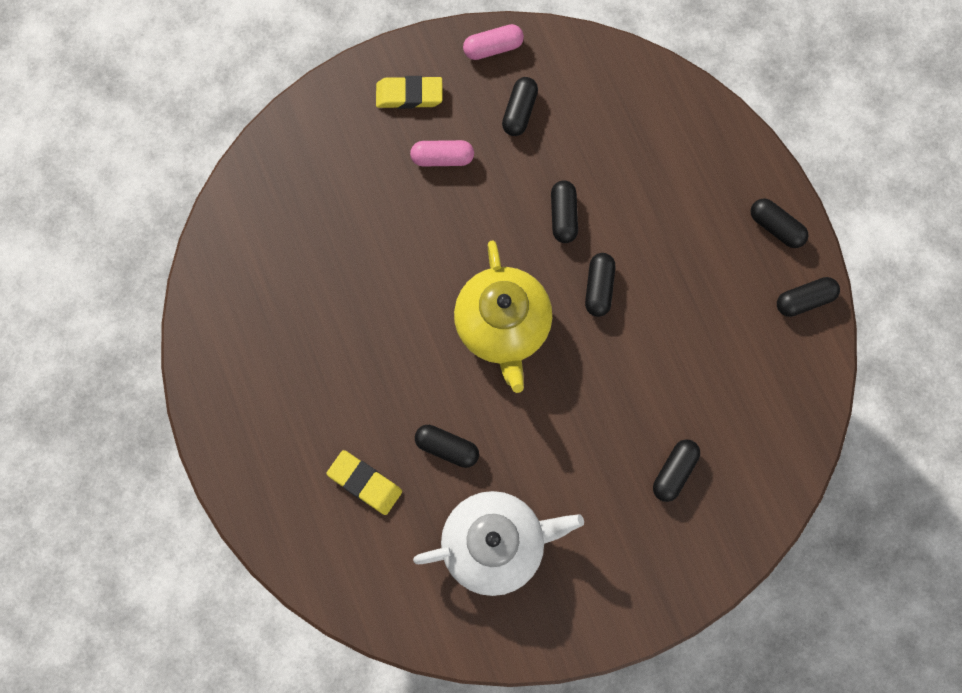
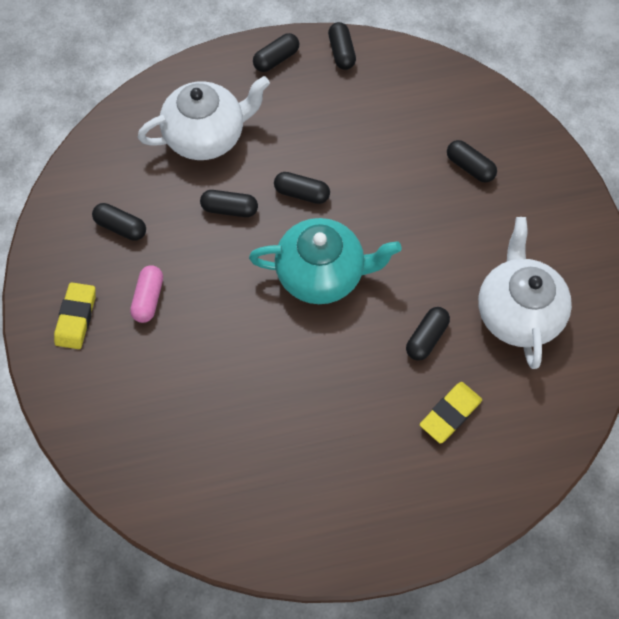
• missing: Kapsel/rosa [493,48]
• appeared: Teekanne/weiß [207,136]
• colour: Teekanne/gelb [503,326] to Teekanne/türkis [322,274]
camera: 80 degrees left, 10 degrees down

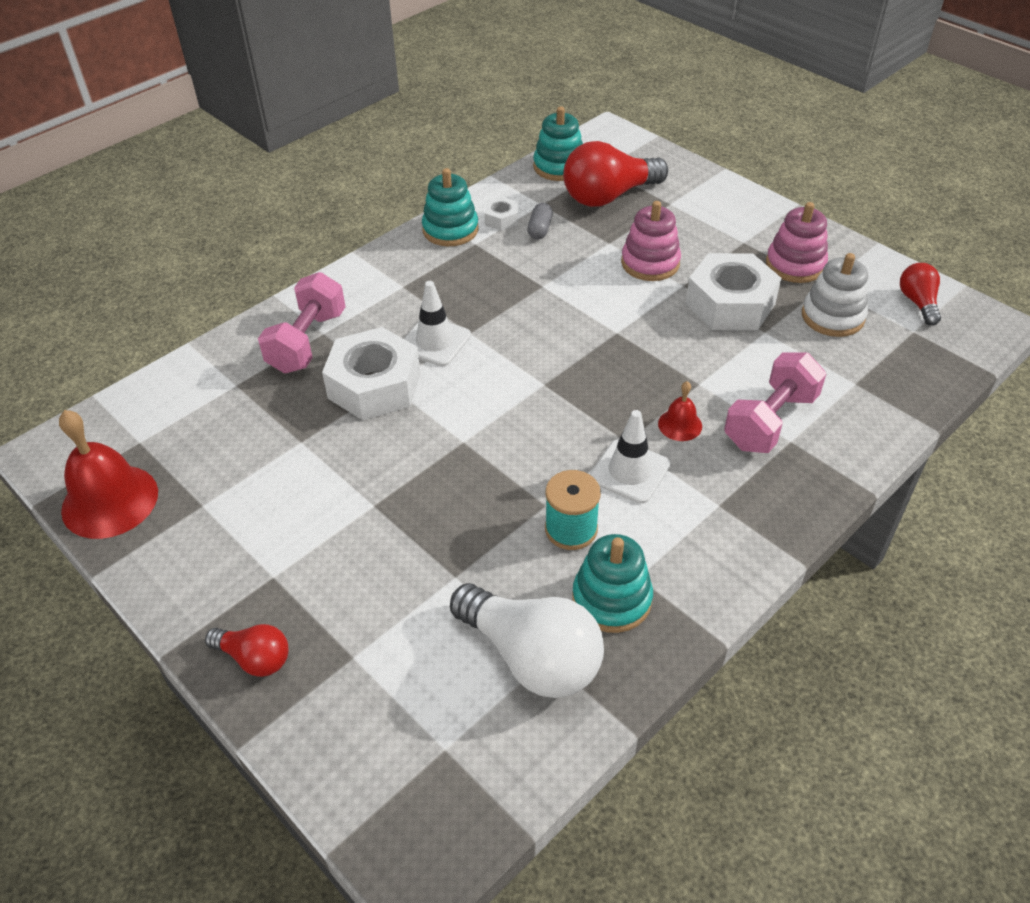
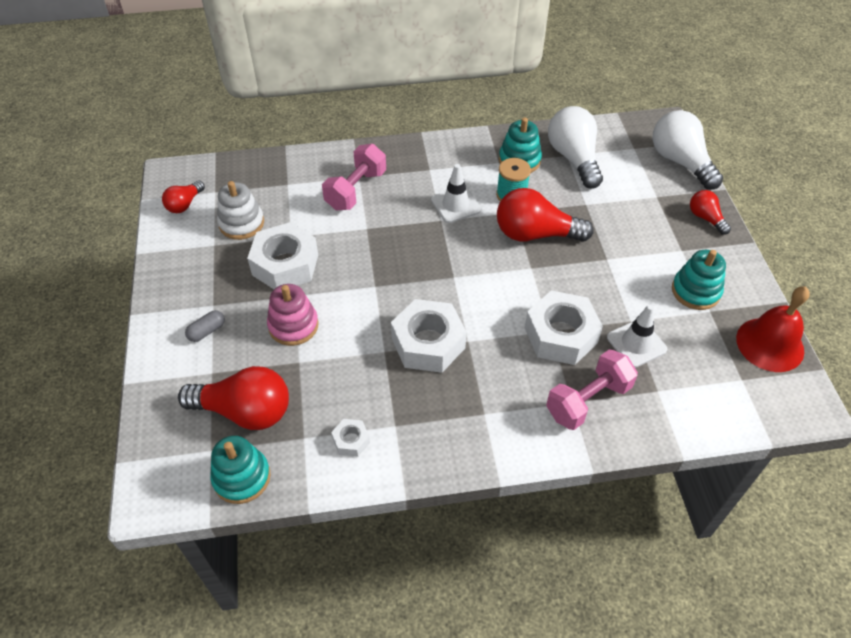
• missing: Glocke/rot [680,425]
• missing: Stapelspielzeug/rosa [795,265]
• appeared: Sechskantmutter/weiß [428,343]
• appeared: Glühbirne/rot [535,234]
• appeared: Glühbirne/weiß [680,162]
• relocated: Leitkegel/weiß [435,342] to [636,343]
• relocated: Stapelspielzeug/türkis [450,230] to [695,291]
• relocated: Kapsel/grau [540,229] to [207,331]
• spun: Hantel/rosa [770,421] = [356,190] 45 degrees counterclockwise
camera: 145 degrees left, 5 degrees up

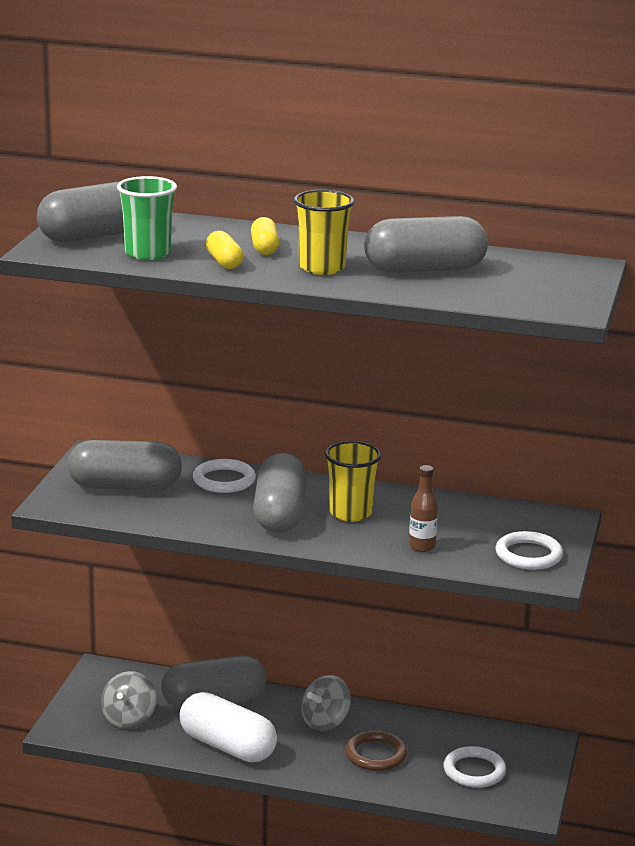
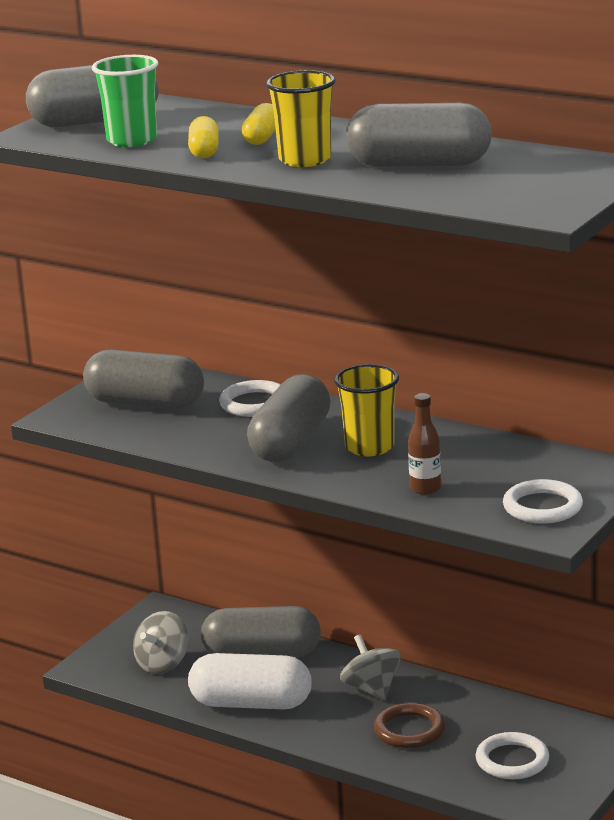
• spun: Kapsel/weiß [227,746] = [251,703] 45 degrees counterclockwise
• spun: Kreisel/grau [325,722] = [371,689] 90 degrees clockwise
camera: 20 degrees right, 0 degrees up

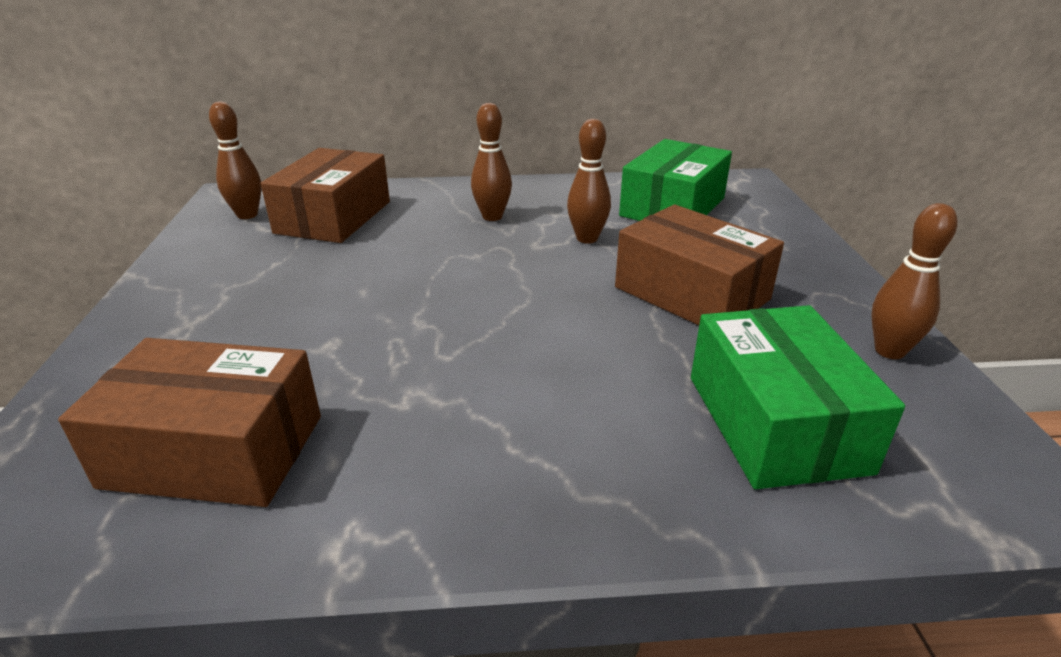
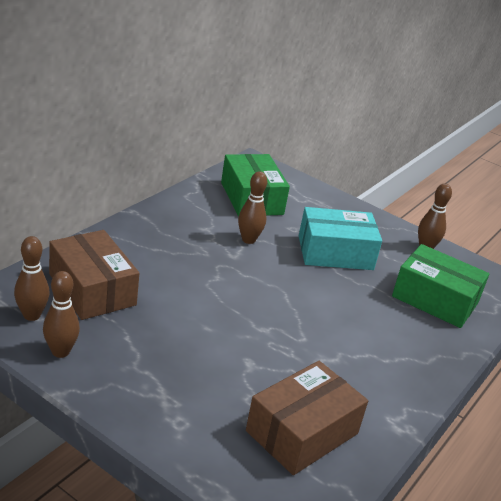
• relocated: Bowlingkegel/braun [492,217] to [60,352]
• colour: Schachtel/braun [691,293] to Schachtel/türkis [335,253]
camera: 55 degrees left, 0 degrees up

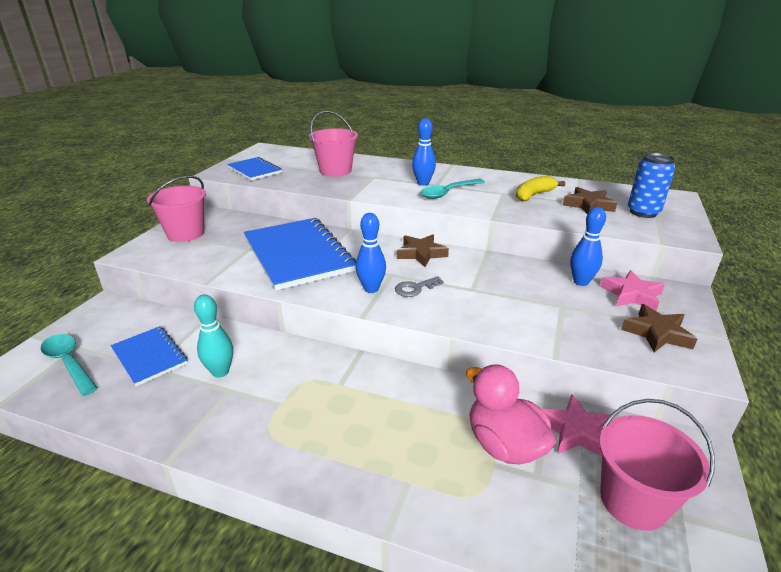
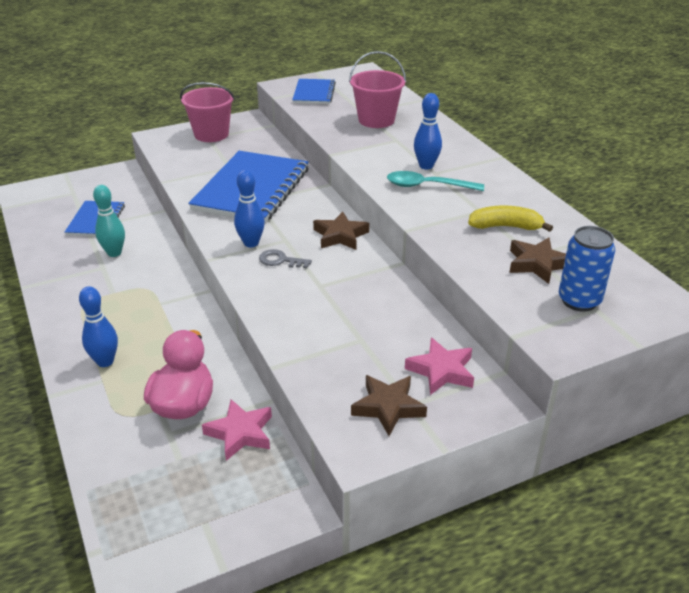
• missing: Löffel/türkis [69,363]
• missing: Eimer/rosa [633,501]
• relocated: Bowlingkegel/blau [581,282] to [105,361]
camera: 45 degrees right, 5 degrees up

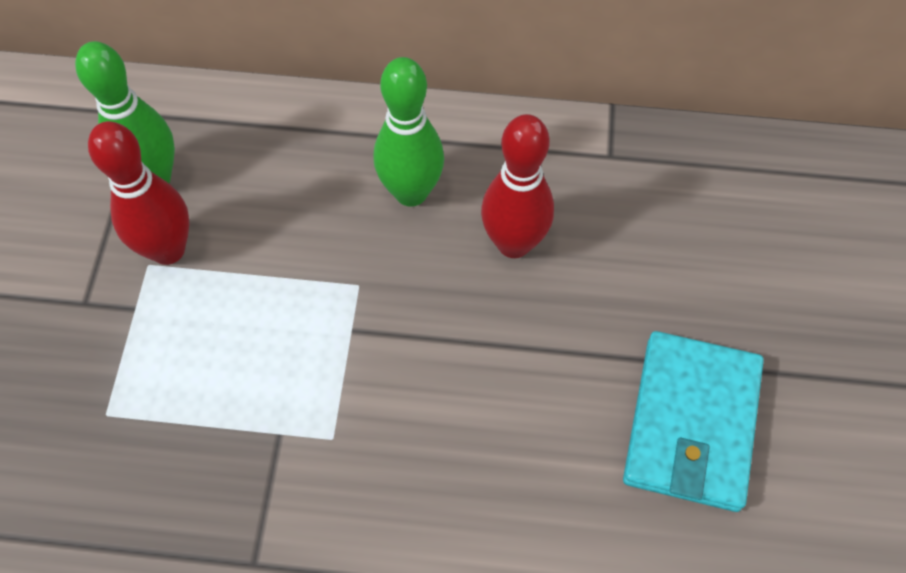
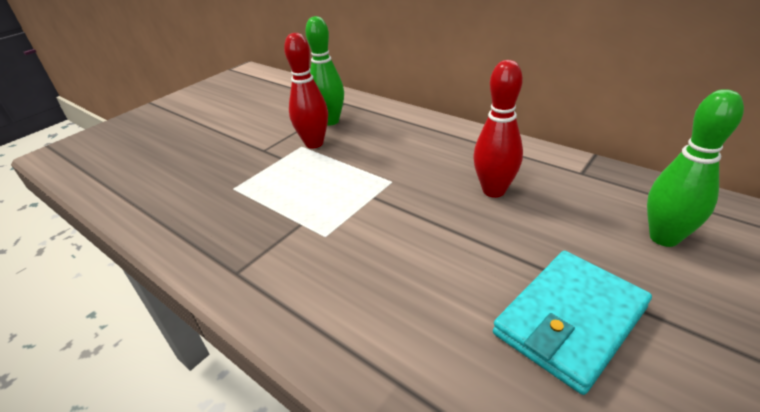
• relocated: Bowlingkegel/grün [411,192] to [664,238]
camera: 35 degrees right, 25 degrees down

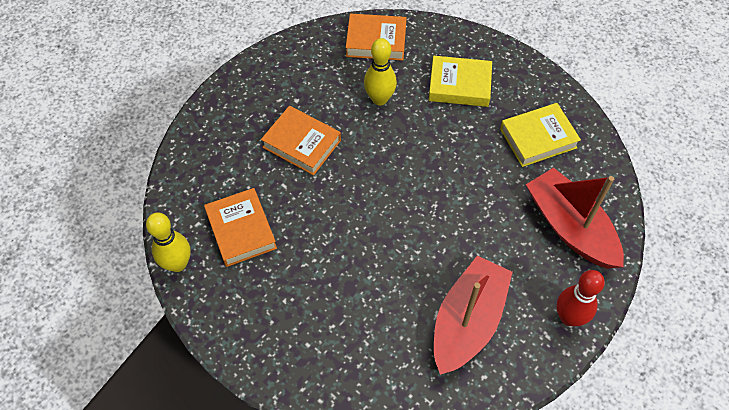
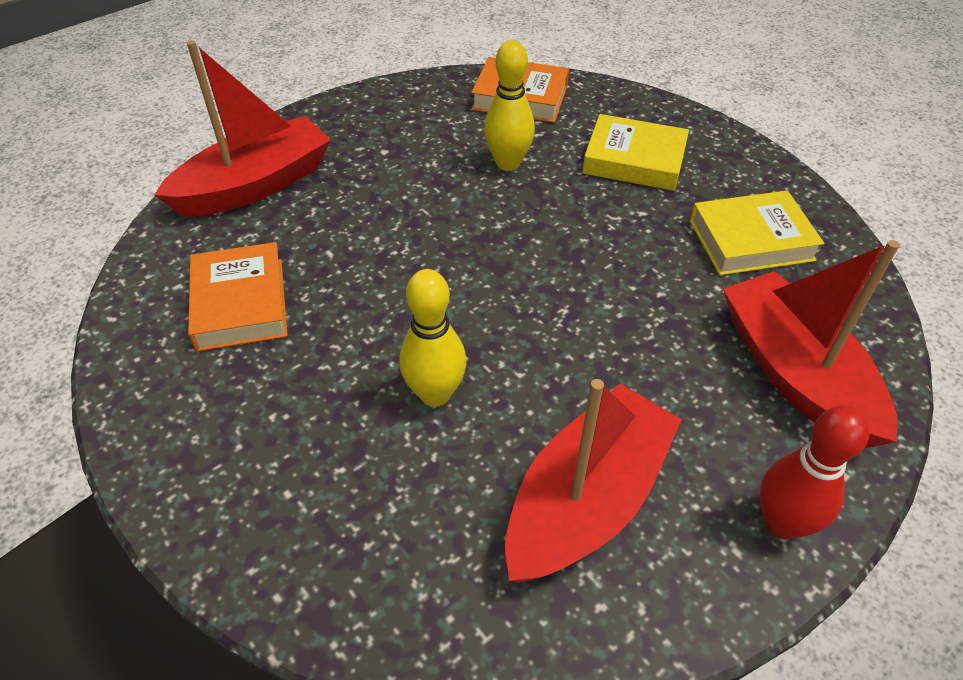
• missing: Buch/orange [301,144]
• appeared: Boot/rot [255,185]
• relocated: Bowlingkegel/gelb [178,264] to [435,394]
camera: 10 degrees right, 10 degrees down

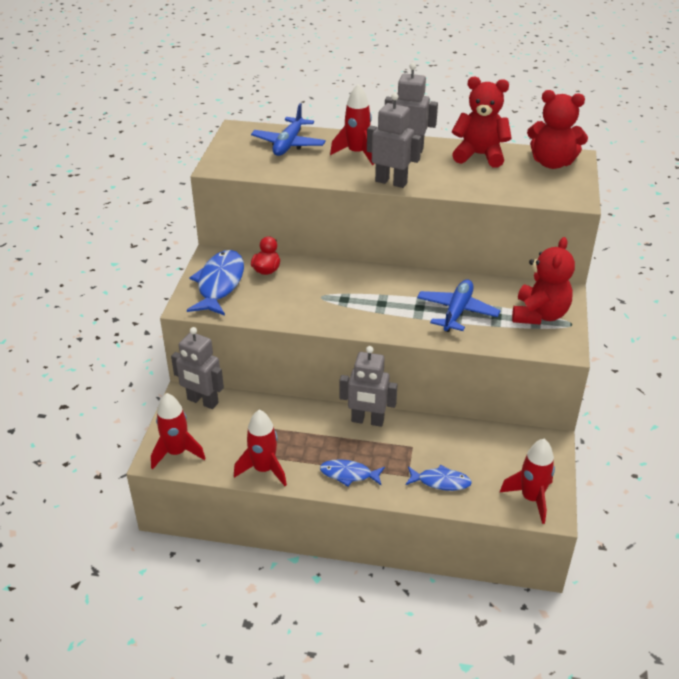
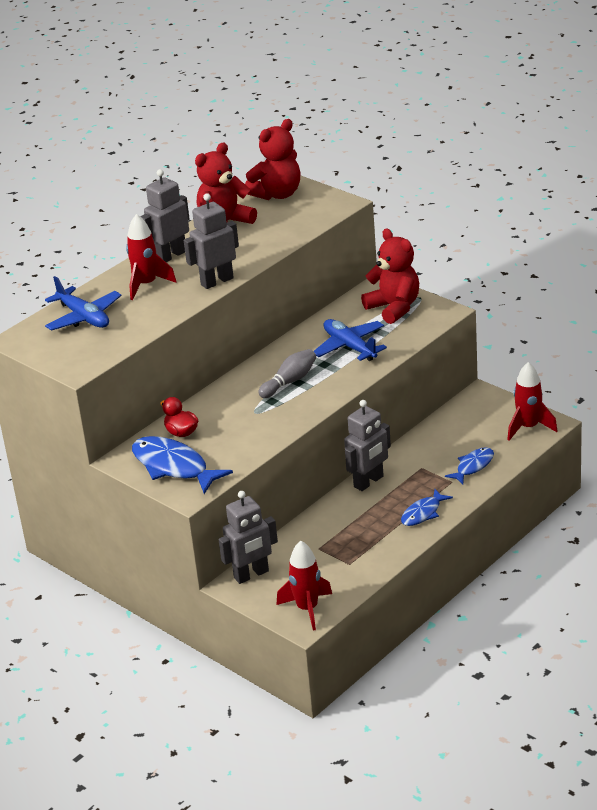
• missing: Rakete/rot [264,469]
• appeared: Bowlingkegel/grau [289,381]
camera: 55 degrees left, 5 degrees down

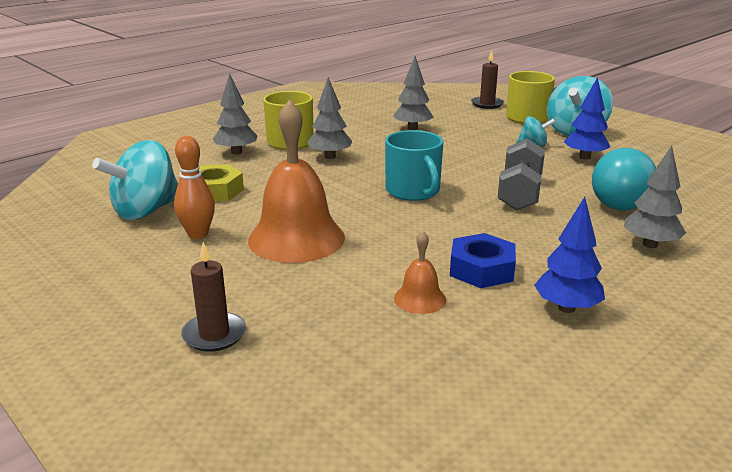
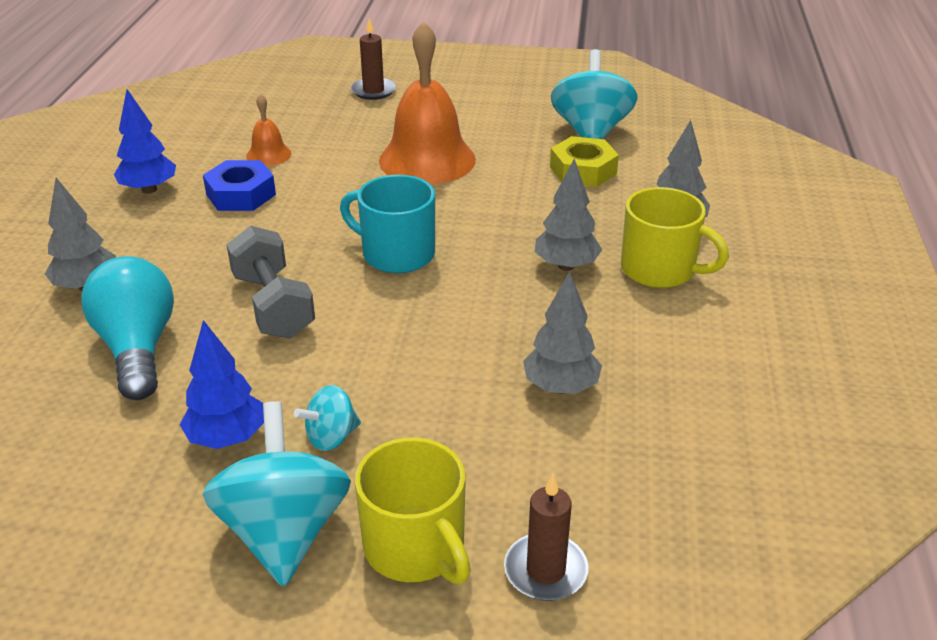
• missing: Bowlingkegel/orange [198,234]
camera: 140 degrees right, 10 degrees up

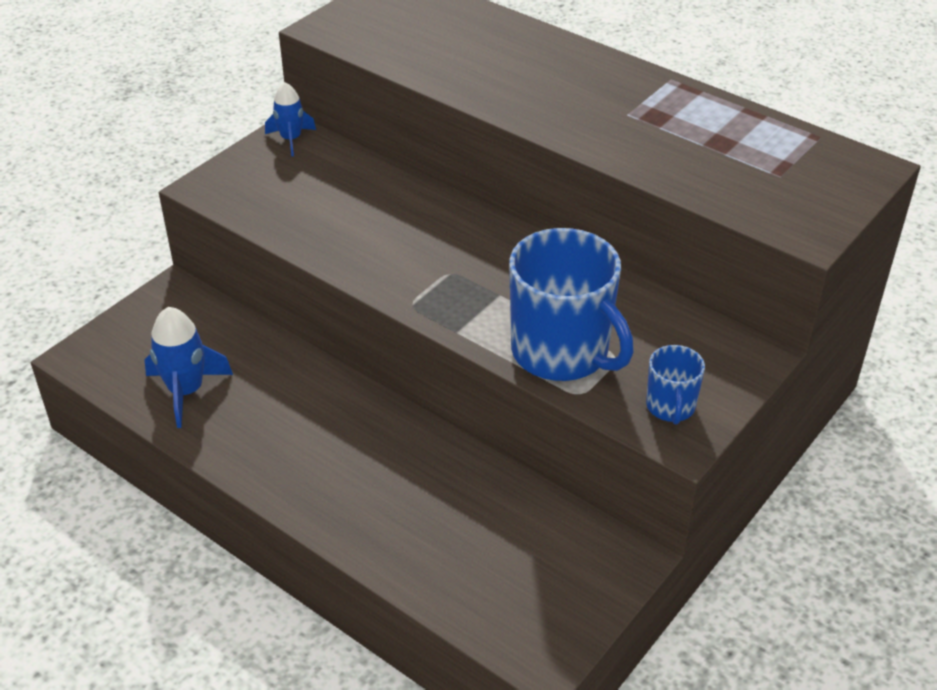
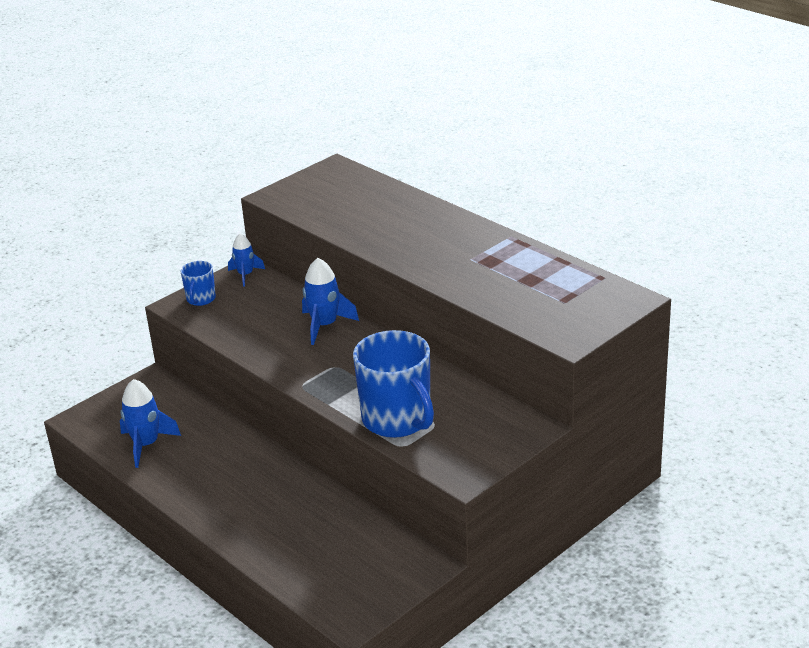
• appeared: Rakete/blau [324,325]
• relocated: Tasse/blau [670,407] to [201,299]
camera: 10 degrees right, 10 degrees down

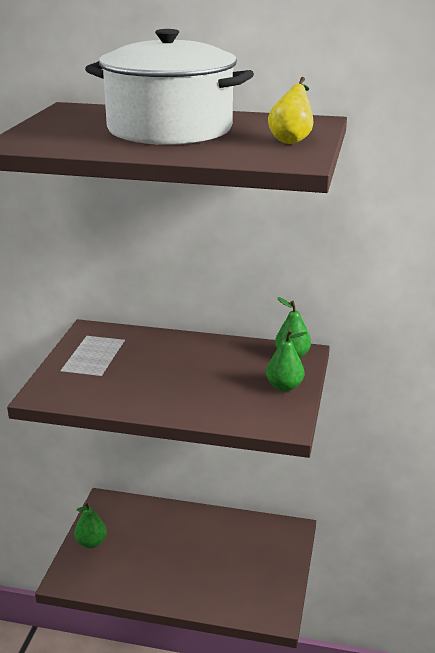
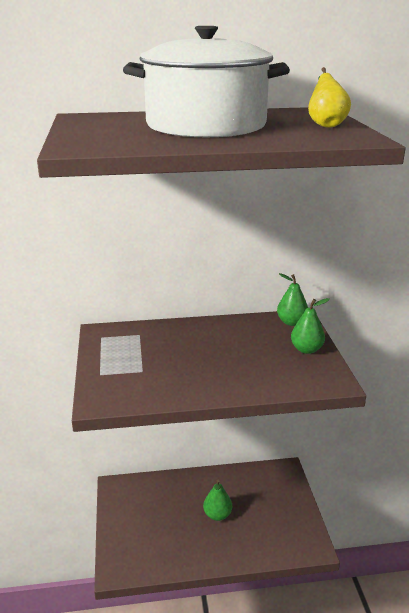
• relocated: Birne/grün [91,543] to [217,515]
camera: 20 degrees left, 0 degrees up

